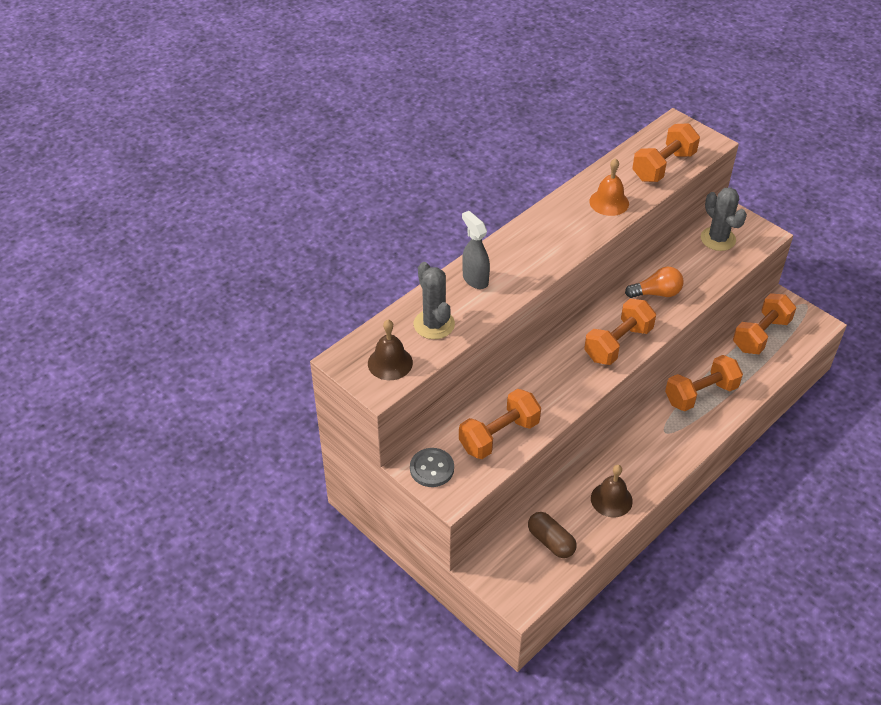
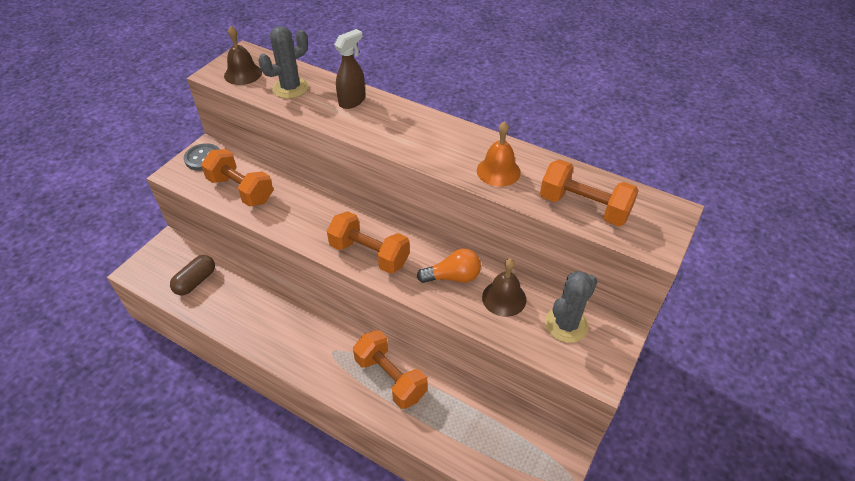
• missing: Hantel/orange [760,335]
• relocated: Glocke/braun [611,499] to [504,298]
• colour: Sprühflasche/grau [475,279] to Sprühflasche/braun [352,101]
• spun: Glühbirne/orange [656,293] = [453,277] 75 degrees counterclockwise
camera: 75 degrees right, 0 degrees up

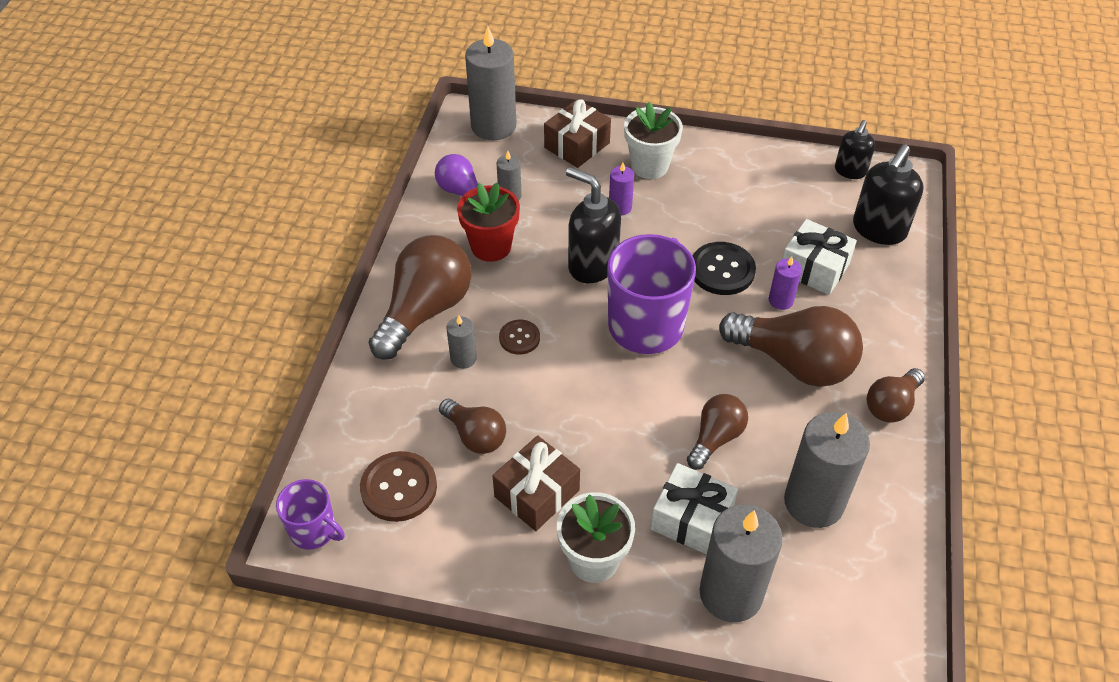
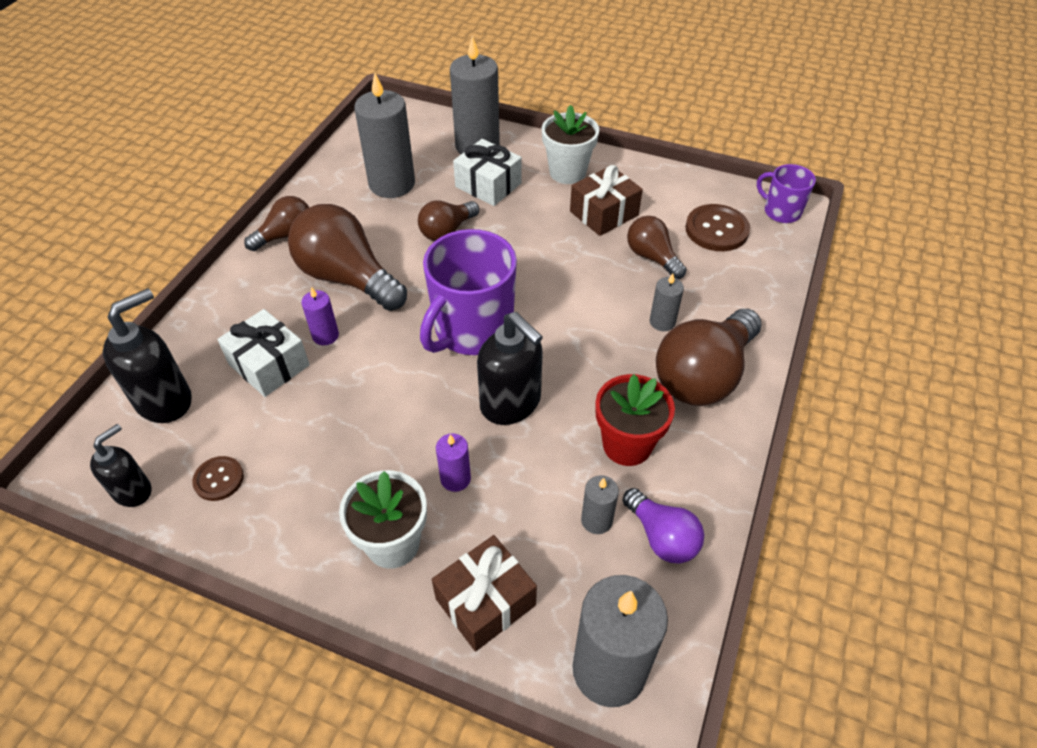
• missing: Knopf/schwarz [722,270]
• relocated: Knopf/braun [519,338] to [219,479]
camera: 170 degrees left, 0 degrees up

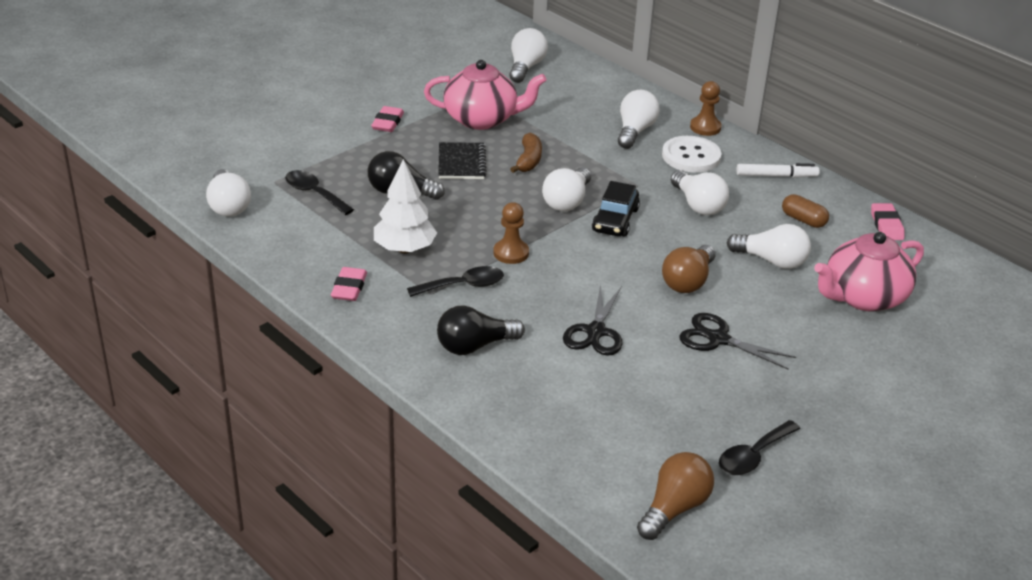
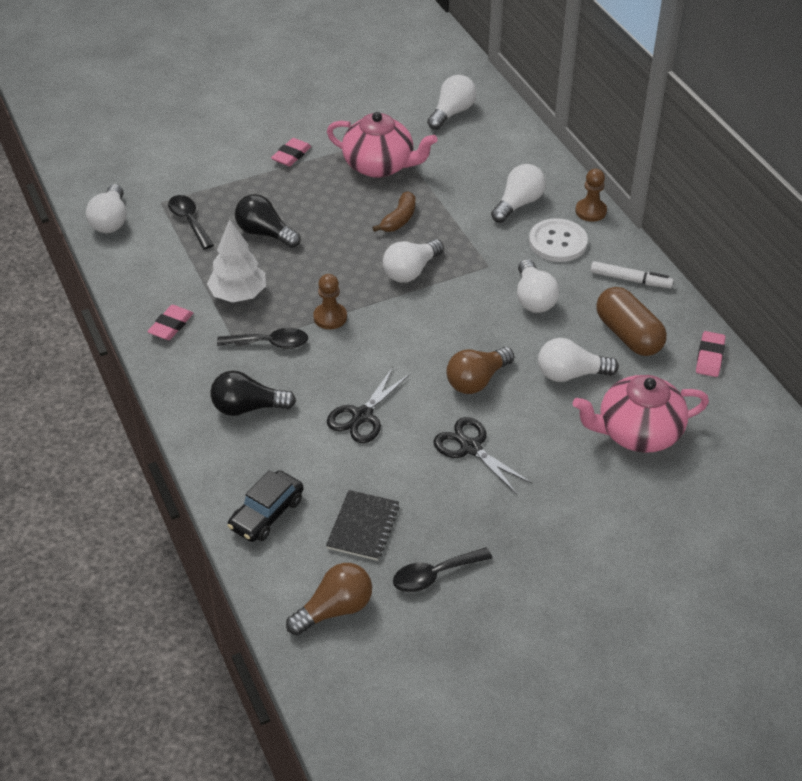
• relocated: Notizbuch/schwarz [461,163] to [363,527]
• relocated: Auto/schwarz [615,220] to [266,514]
• spun: Glühbirne/weiß [772,261] = [570,374] 135 degrees clockwise
• size: Kapsel/braun [803,220] = [628,335] x1.75
camera: 20 degrees right, 10 degrees up

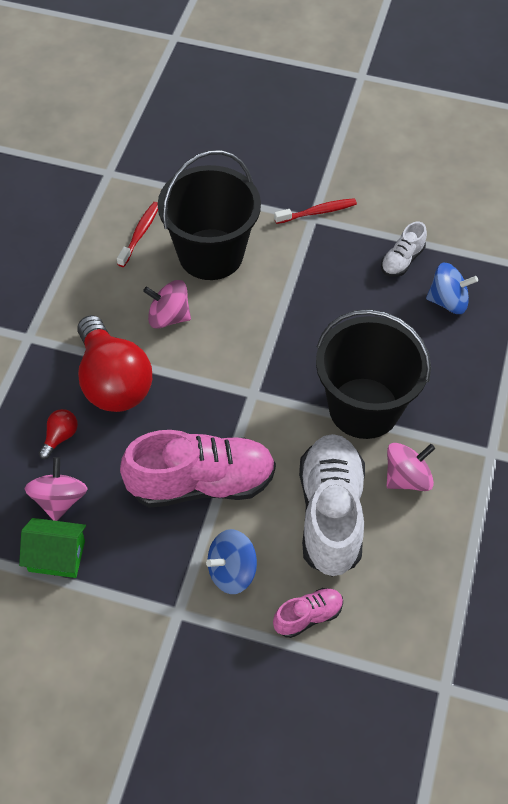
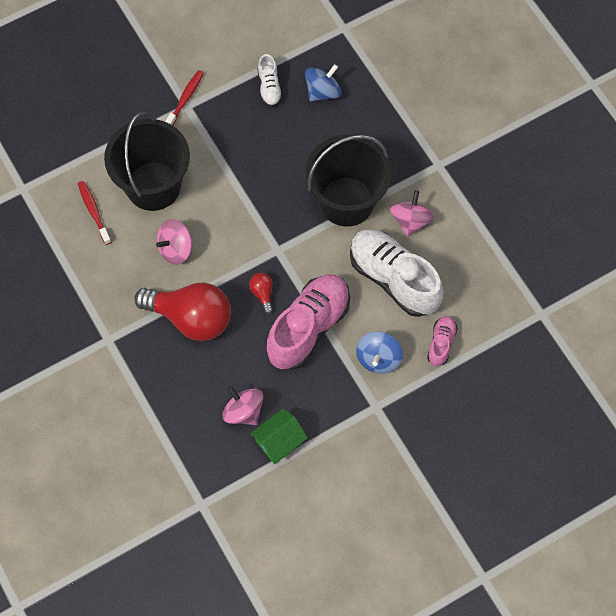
• relocated: Glühbirne/rot [60,437] to [262,293]
camera: 45 degrees left, 10 degrees up

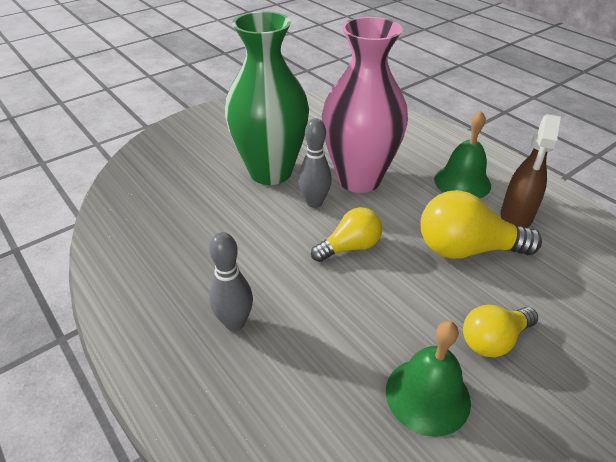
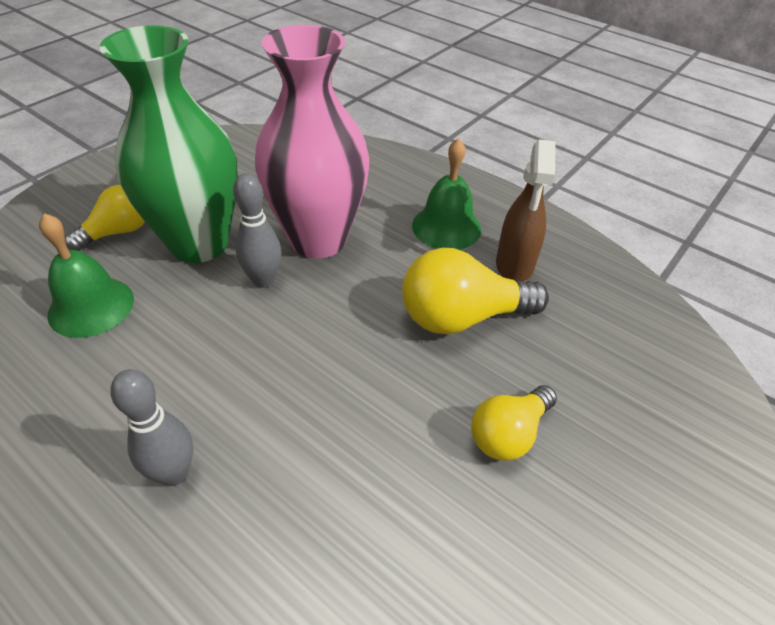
• relocated: Glühbirne/gelb [350,247] to [118,232]
• relocated: Glocke/grün [427,395] to [91,306]
camera: 15 degrees left, 5 degrees up

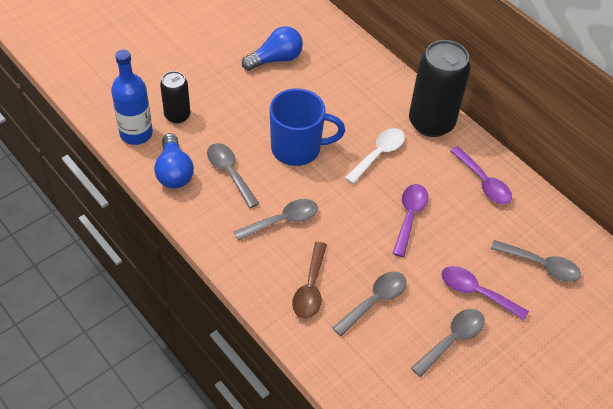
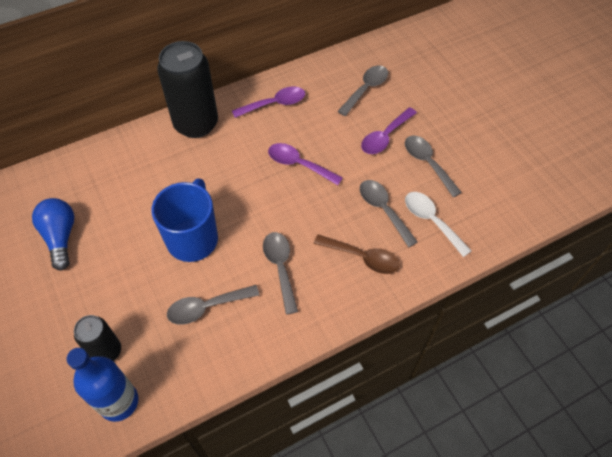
• missing: Glühbirne/blau [174,171]
• relocated: Löffel/weiß [378,154] to [431,221]
camera: 75 degrees left, 5 degrees up

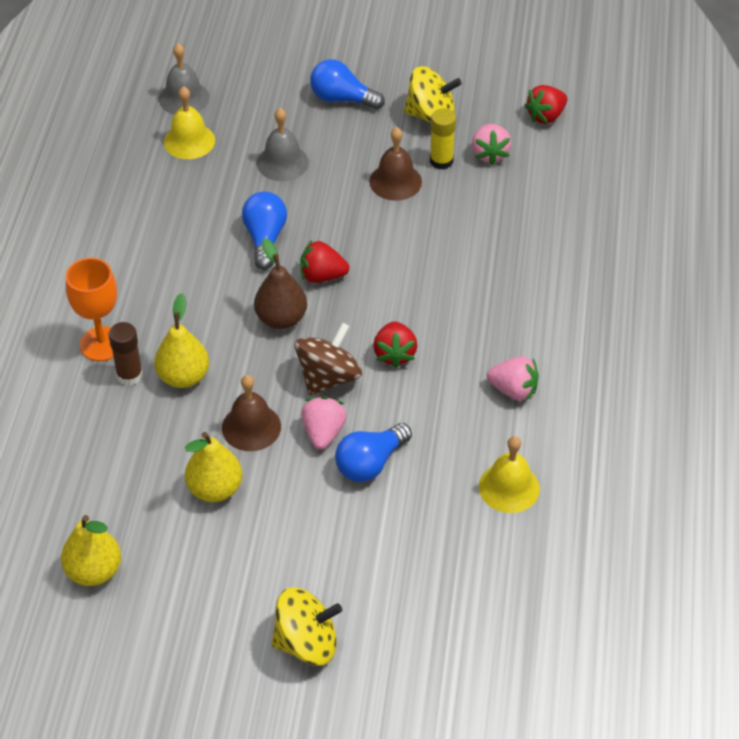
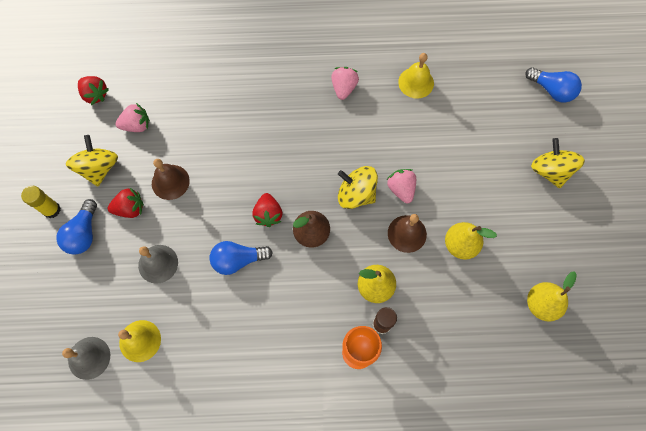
• relocated: Glühbirne/blau [370,463] to [551,90]
• relocated: Erdbeere/rot [394,354] to [130,208]
• relocated: Klebestift/gelb [441,161] to [51,210]
• colour: Kreisel/braun [328,377] to Kreisel/gelb [356,194]
• spun: Erdbeere/rosa [323,433] = [401,189] 75 degrees clockwise
camera: 100 degrees left, 20 degrees up

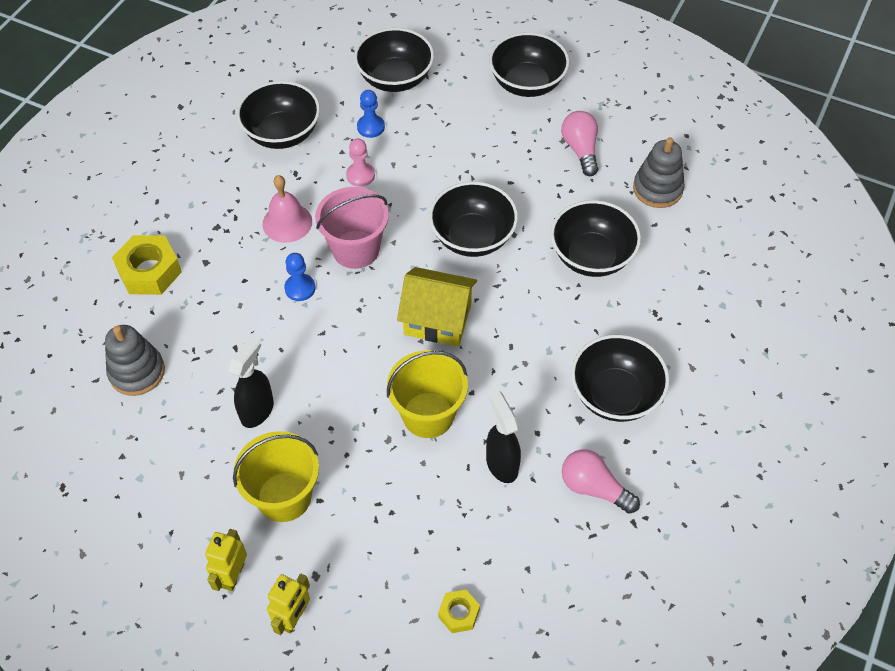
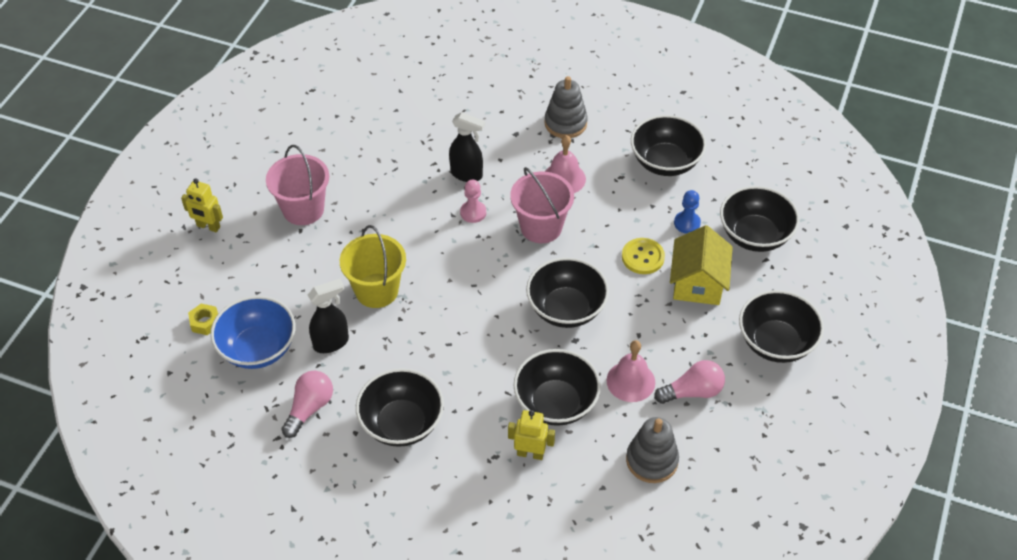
• missing: Sechskantmutter/gelb [149,271]
• missing: Bauer/blau [300,288]
• appeared: Schüssel/blau [258,349]
• appeared: Glocke/rosa [630,381]
• appeared: Knopf/gelb [643,257]
• relocated: Stapelspielzeug/grau [137,372] to [565,123]
• relocated: Roboter/gelb [233,575] to [530,453]
• relocated: Sprühflasche/schwarz [257,410] to [467,174]
• relocated: Bauer/rosa [360,175] to [473,212]
• relocated: Haus/gelb [438,319] to [698,283]
• colour: Eimer/gelb [284,496] to Eimer/rosa [303,209]
camera: 85 degrees right, 5 degrees down

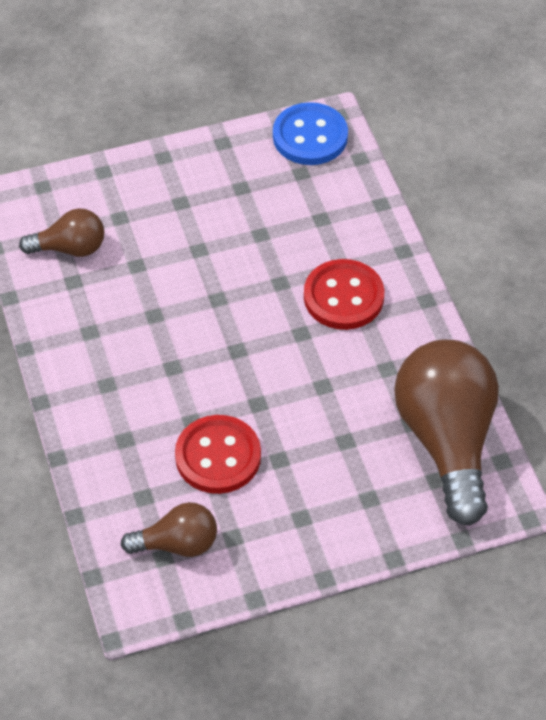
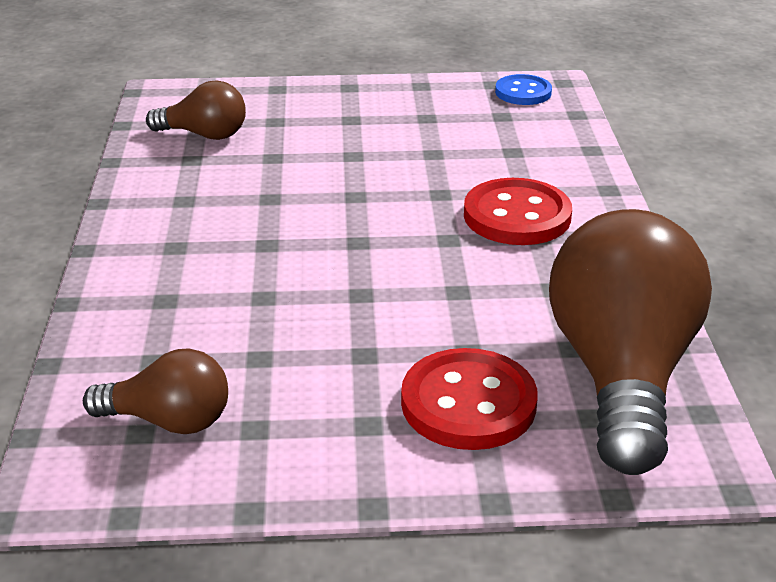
• relocated: Knopf/rot [218,456] to [468,403]
• size: Knopf/blau [310,136] = [523,92] x0.63
camera: 15 degrees right, 20 degrees down

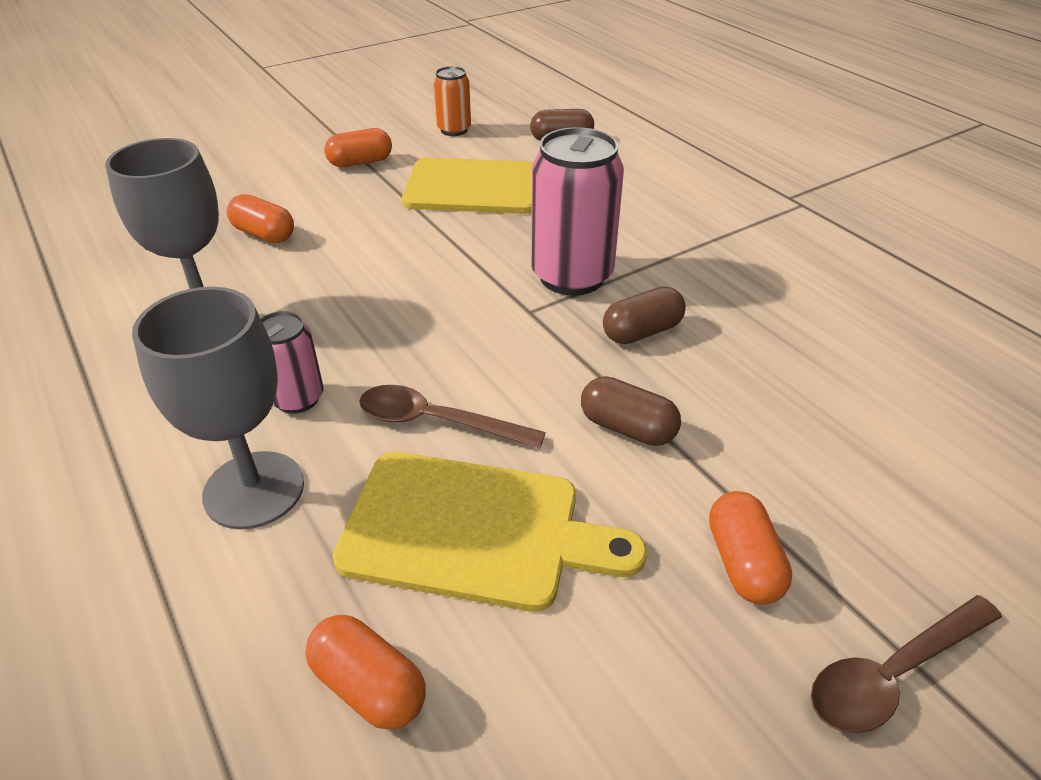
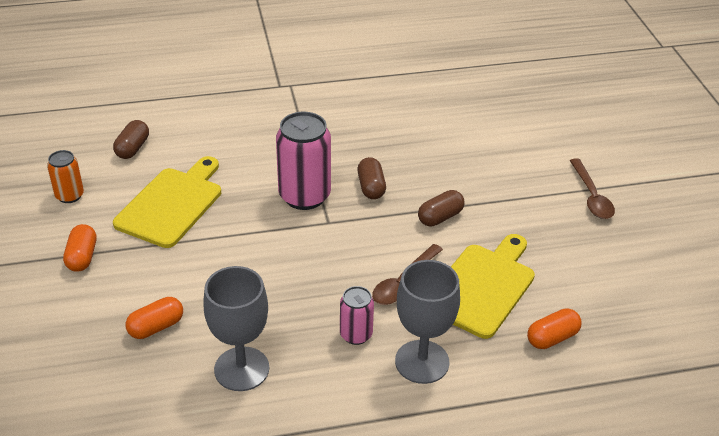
• missing: Kapsel/orange [743,563]
camera: 70 degrees left, 0 degrees up

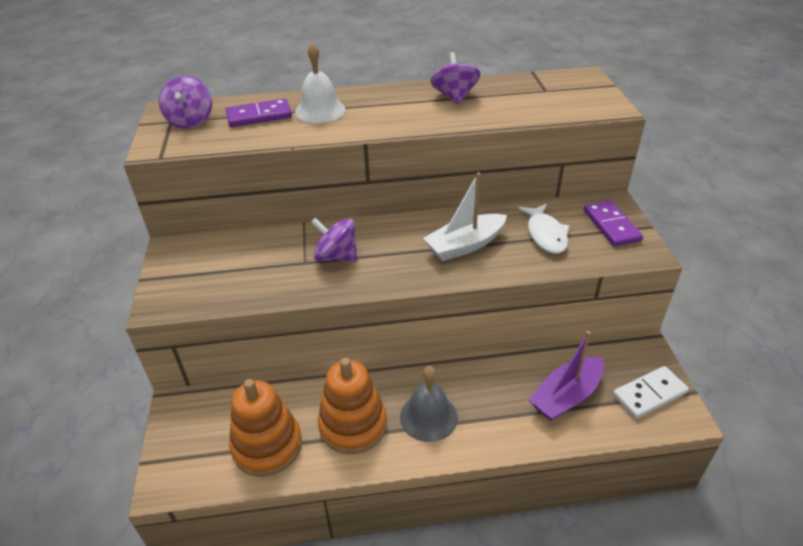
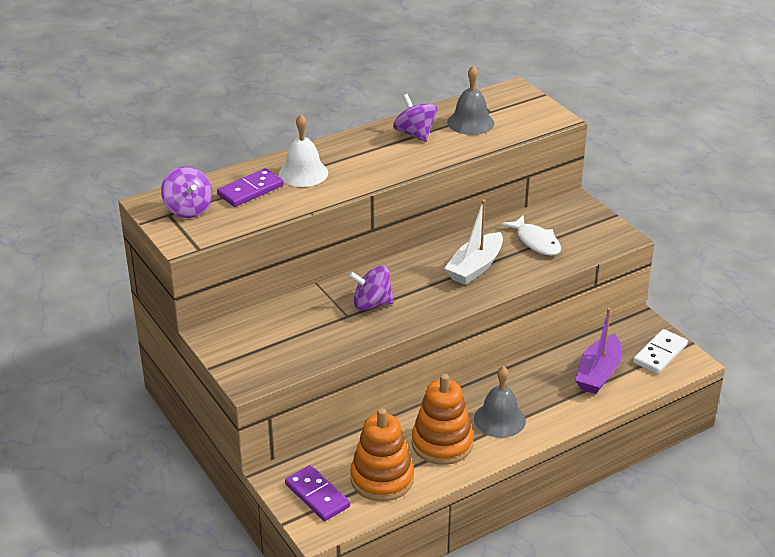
• appeared: Glocke/grau [470,122]
• relocated: Dominostein/lila [611,225] to [317,495]
camera: 25 degrees left, 5 degrees down

